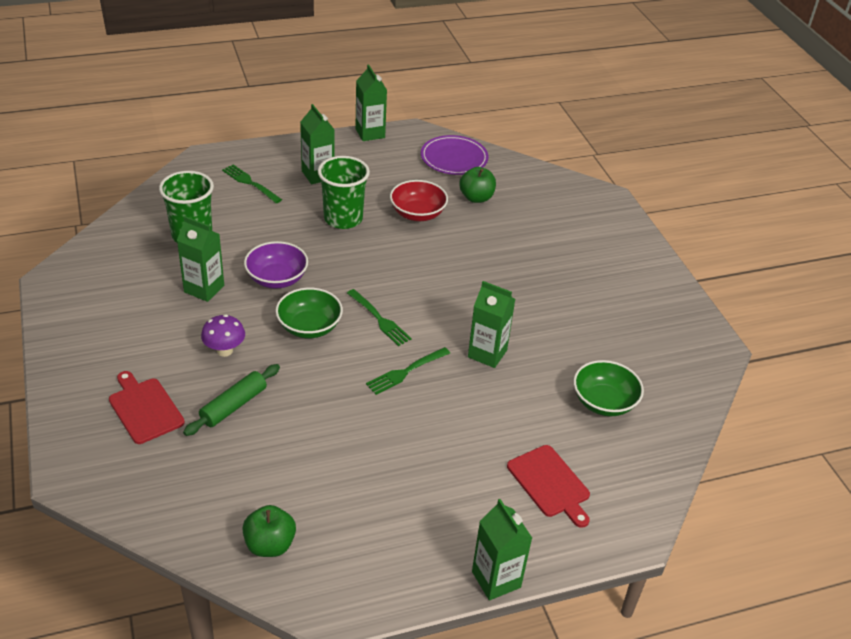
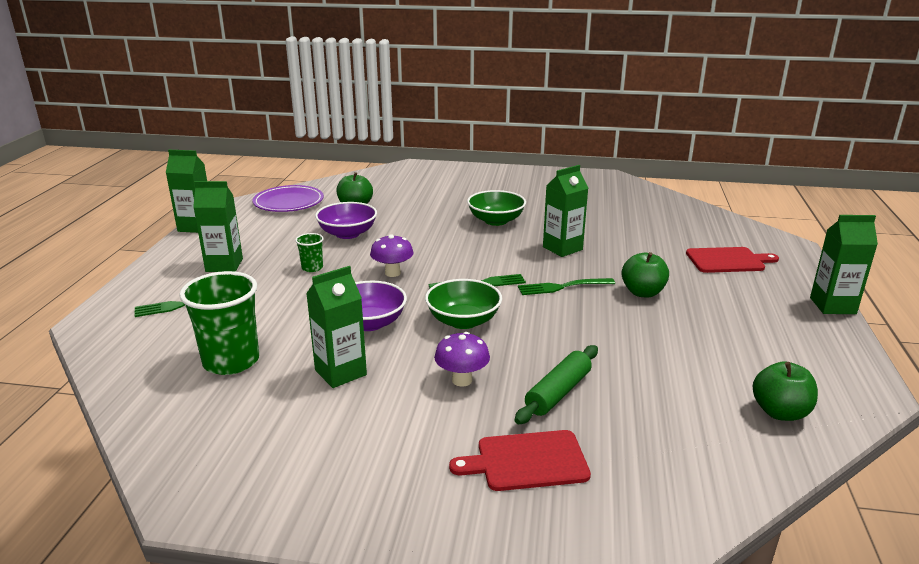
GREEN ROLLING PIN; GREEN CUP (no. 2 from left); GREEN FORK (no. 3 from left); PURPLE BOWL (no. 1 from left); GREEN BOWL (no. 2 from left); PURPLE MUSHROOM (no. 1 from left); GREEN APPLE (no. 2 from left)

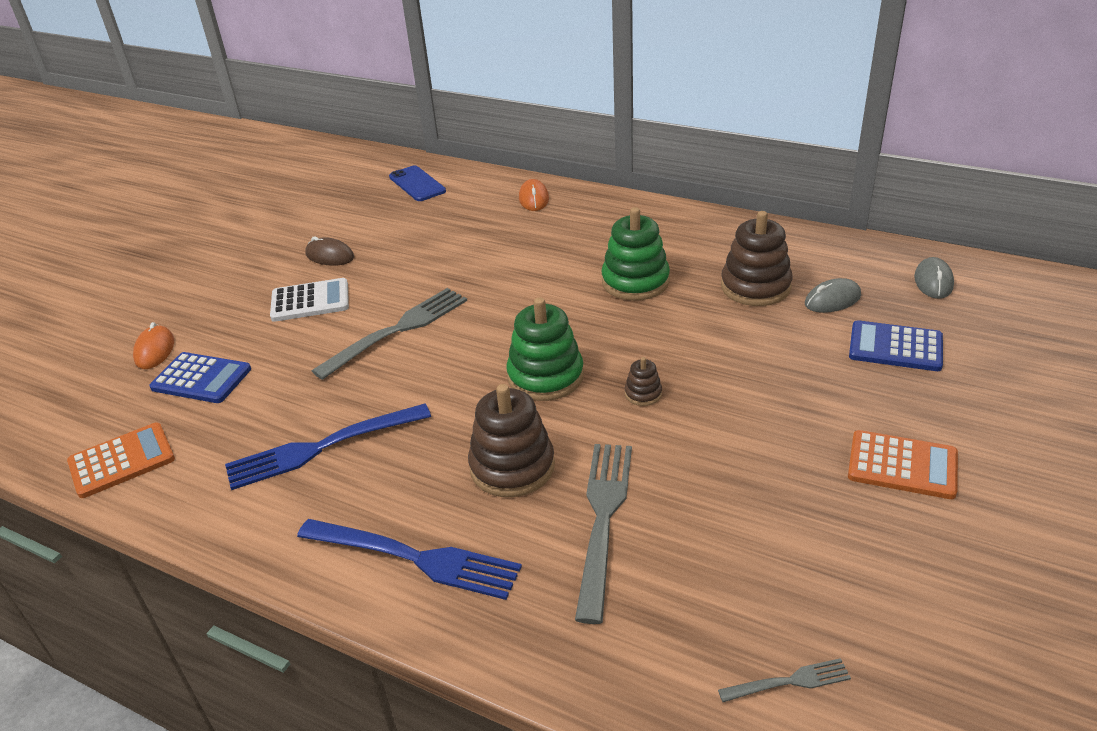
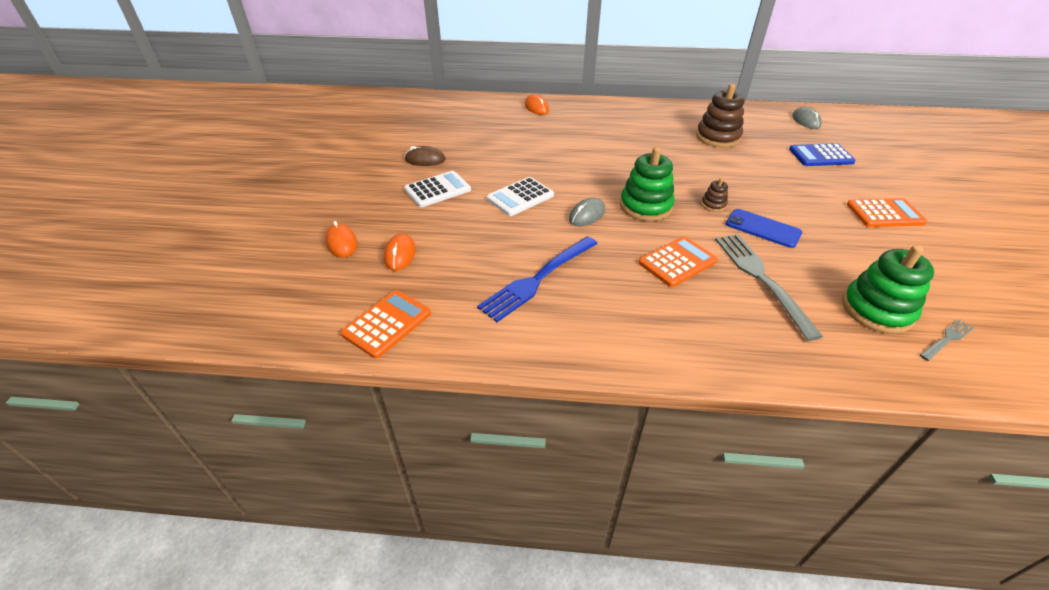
ORANGE MOUSE (no. 2 from left); BLUE FORK (no. 2 from left in the first image); WHITE CALCULATOR (no. 2 from left); BLUE PHONE; ORANGE CALCULATOR (no. 2 from left); GREEN STACKING TOY (no. 2 from left); GREY MOUSE (no. 1 from left)

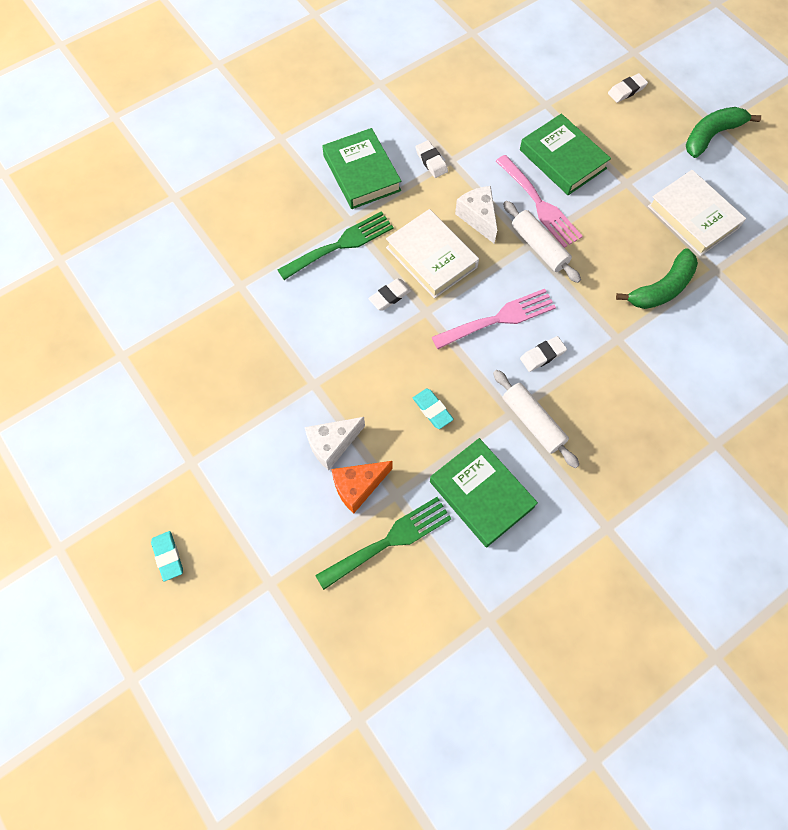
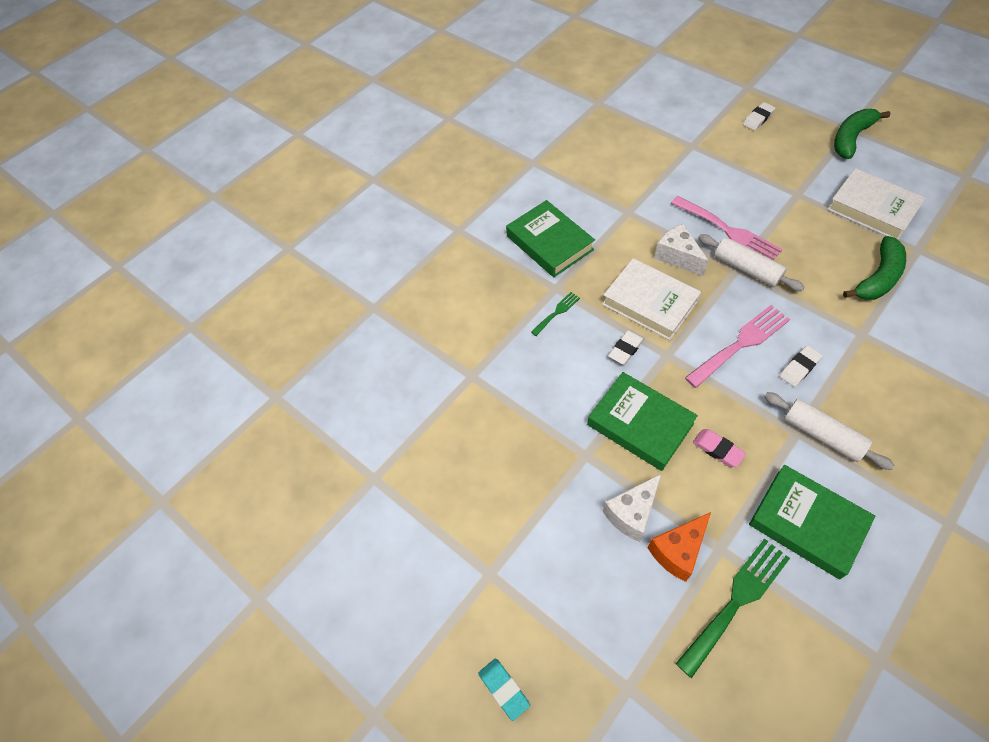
GREEN FORK (no. 1 from left); PINK ERASER; WHITE ERASER (no. 2 from left in the first image); GREEN BOOK (no. 2 from left)

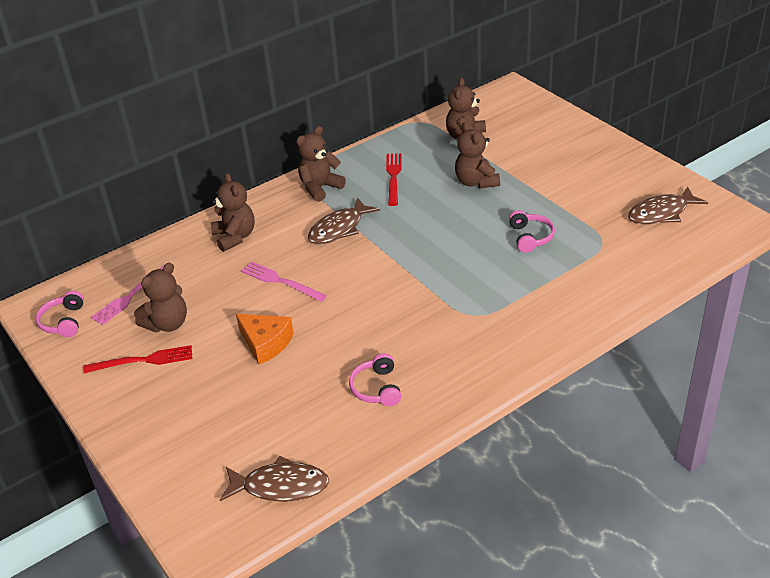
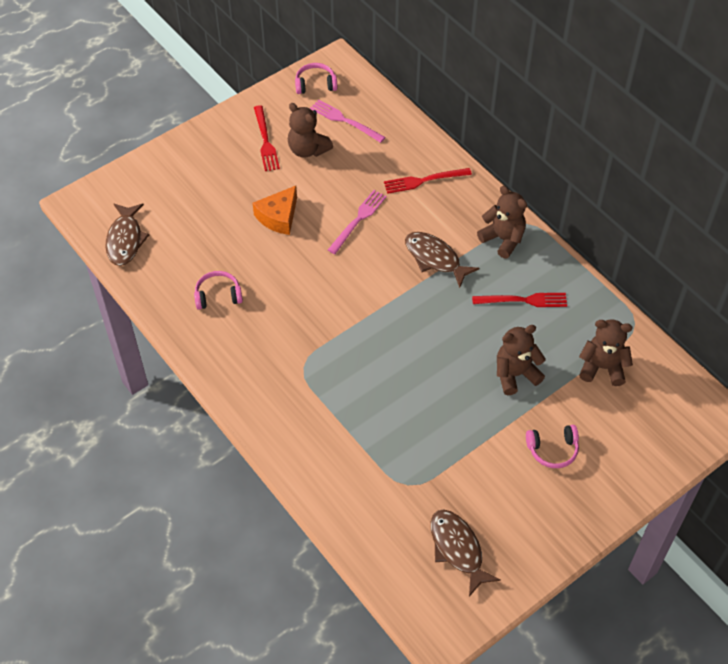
RED FORK (no. 2 from left); PINK HEADPHONES (no. 3 from left)

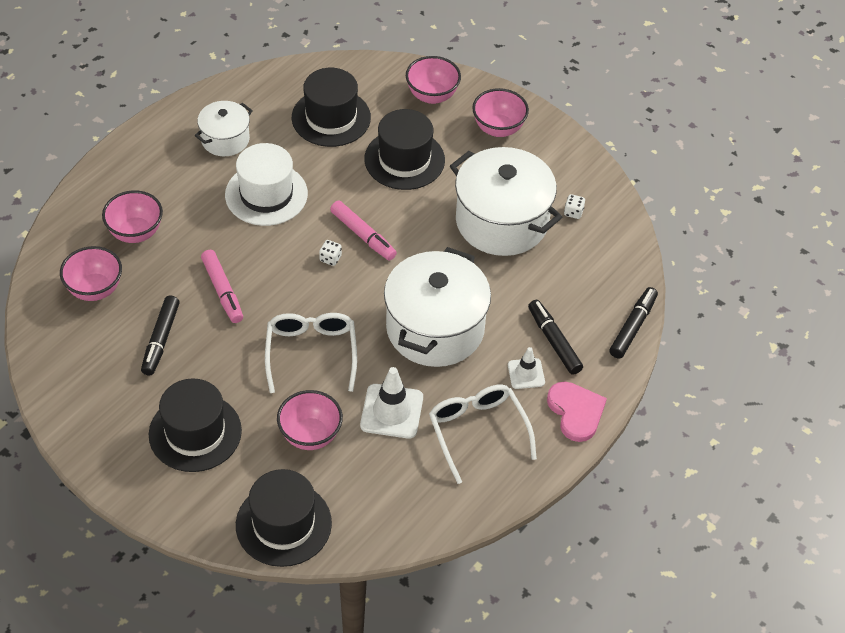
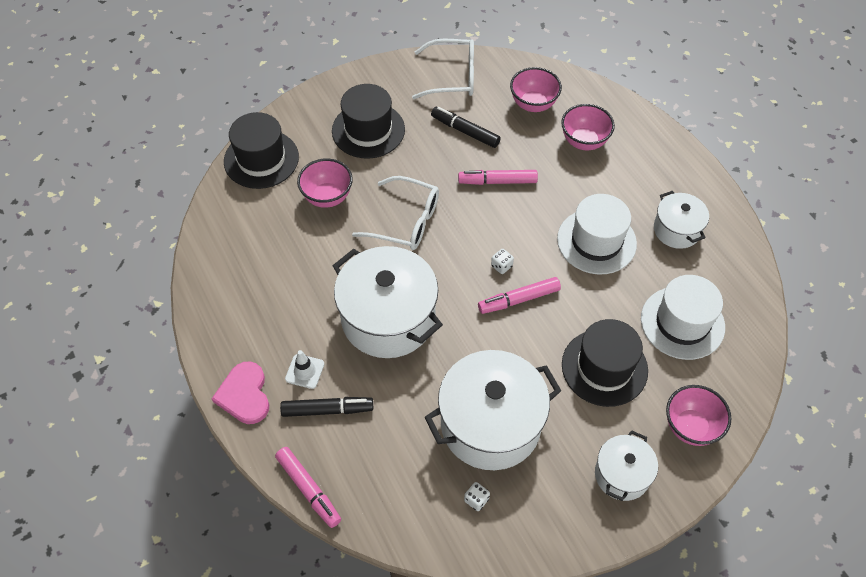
WHITE HAT (no. 2 from left); WHITE TRAFFIC CONE (no. 1 from left in the first image); WHITE GLASSES (no. 2 from left); WHITE POT (no. 3 from left); PINK HEART; PINK MARKER (no. 1 from left)

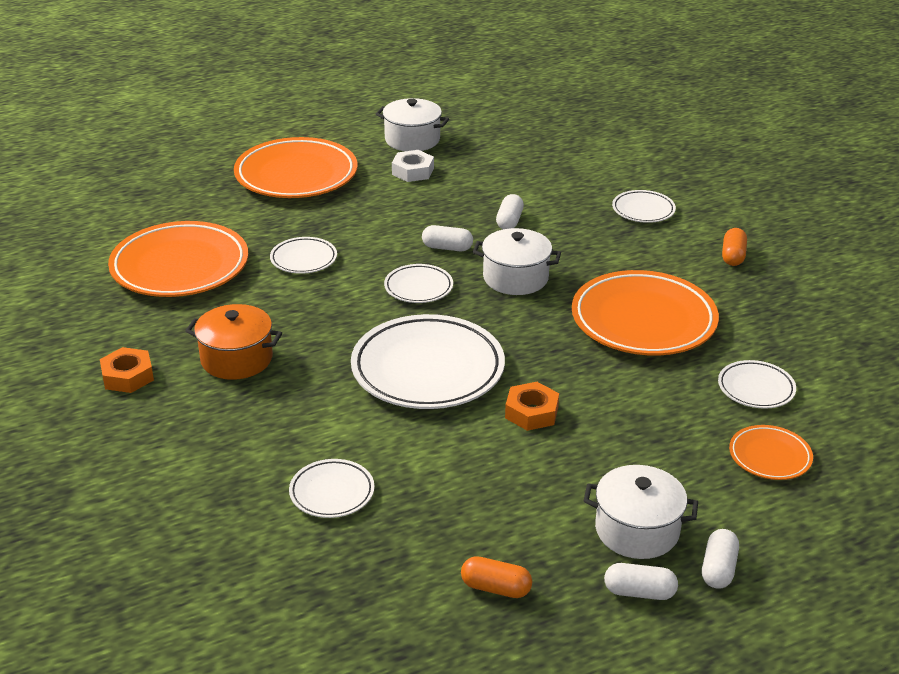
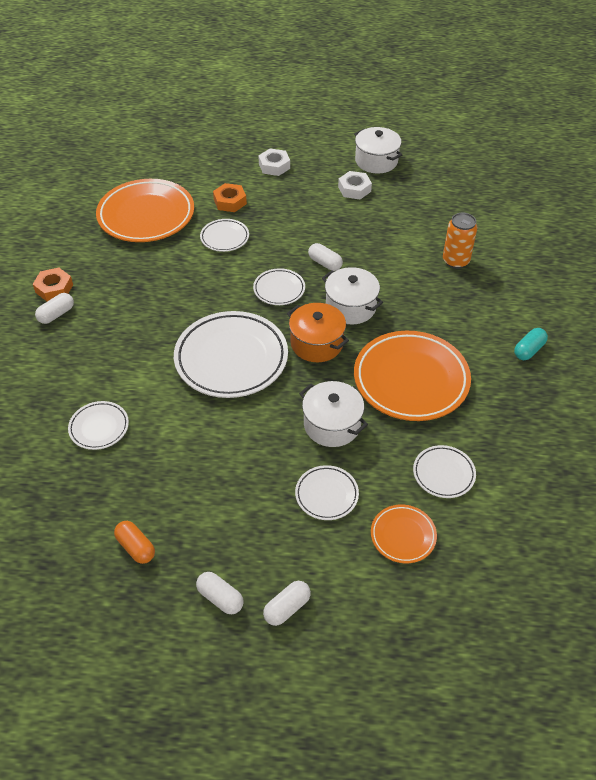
ORANGE POT; WHITE NUT (no. 1 from left); WHITE CAPSULE (no. 1 from left); ORANGE NUT (no. 2 from left); WHITE POT (no. 1 from left); WHITE PLATE (no. 5 from left); TURQUOISE CAPSULE; ORANGE CAN

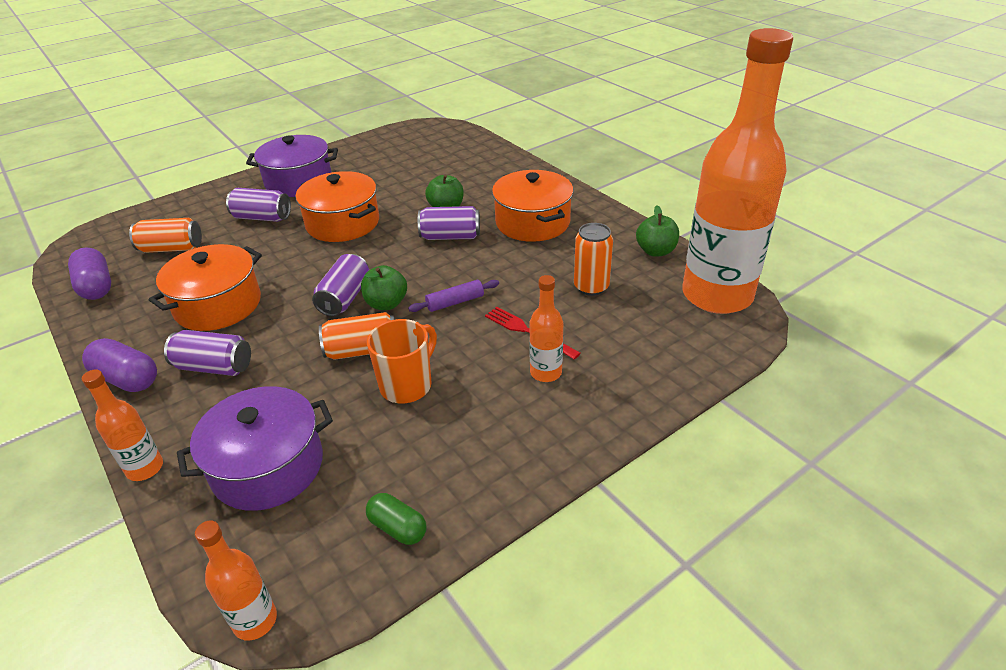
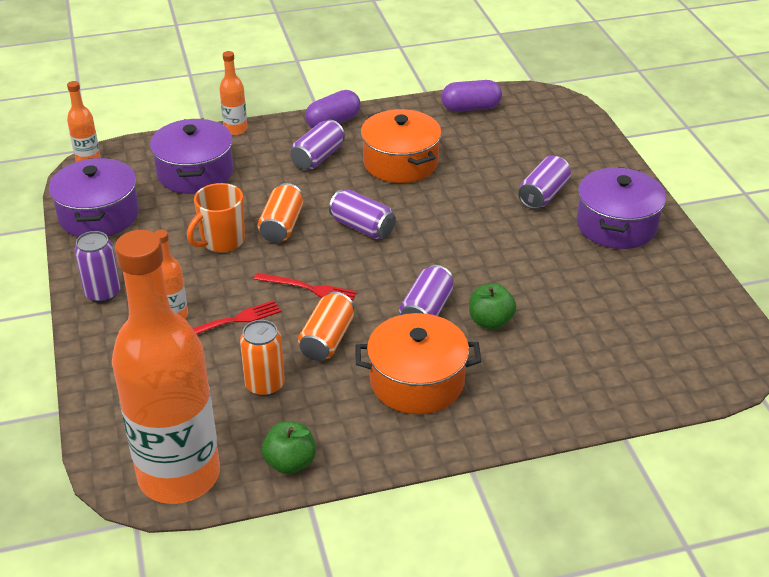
ORANGE CAN (no. 3 from left); ORANGE POT (no. 2 from left in the first image); GREEN APPLE (no. 1 from left in the first image); PURPLE POT (no. 1 from left); ORANGE MUG; RED FORK (no. 2 from left); PURPLE CAN (no. 1 from left)

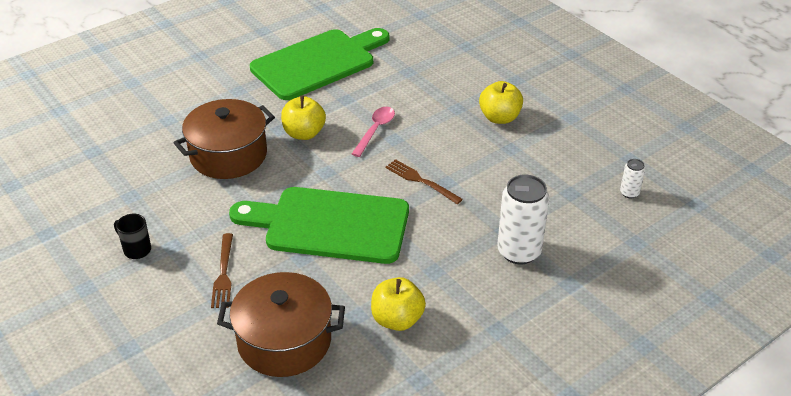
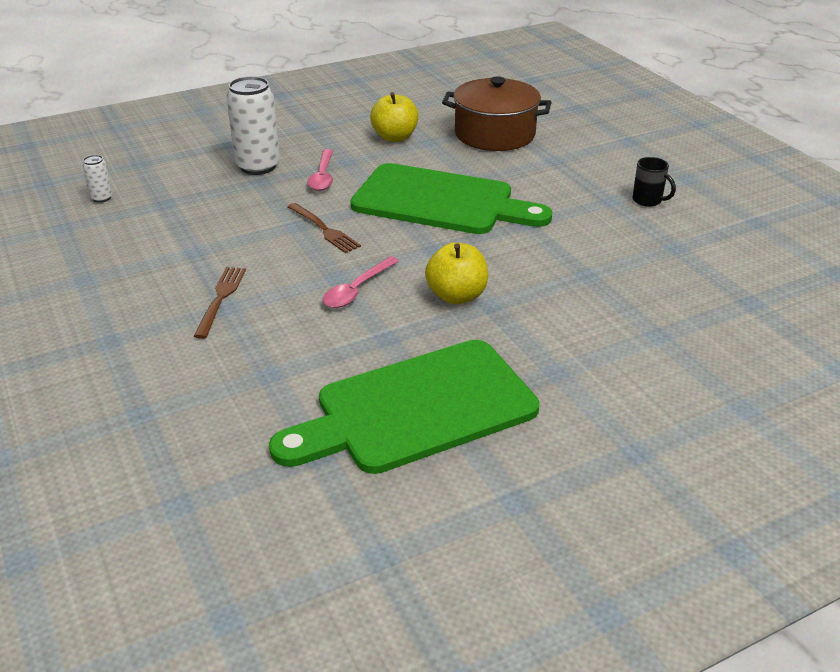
BROWN POT (no. 1 from left in the first image); BROWN FORK (no. 1 from left); YELLOW APPLE (no. 3 from left in the first image); PINK SPOON (no. 1 from left)

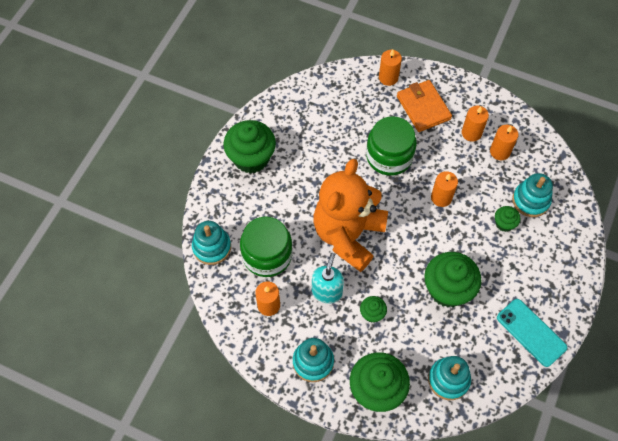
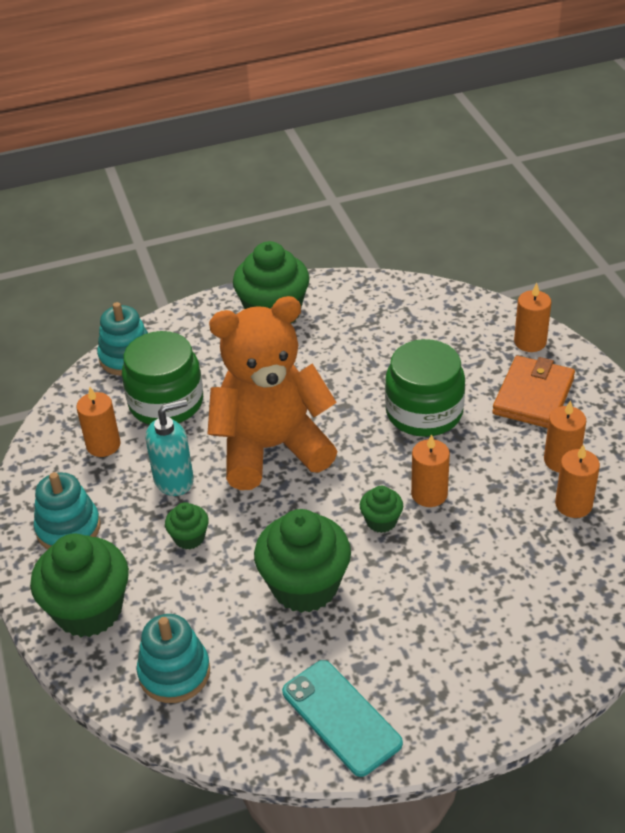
GREEN CUPCAKE (no. 5 from left); TURQUOISE PHONE; TURQUOISE STACKING TOY (no. 4 from left in the first image)

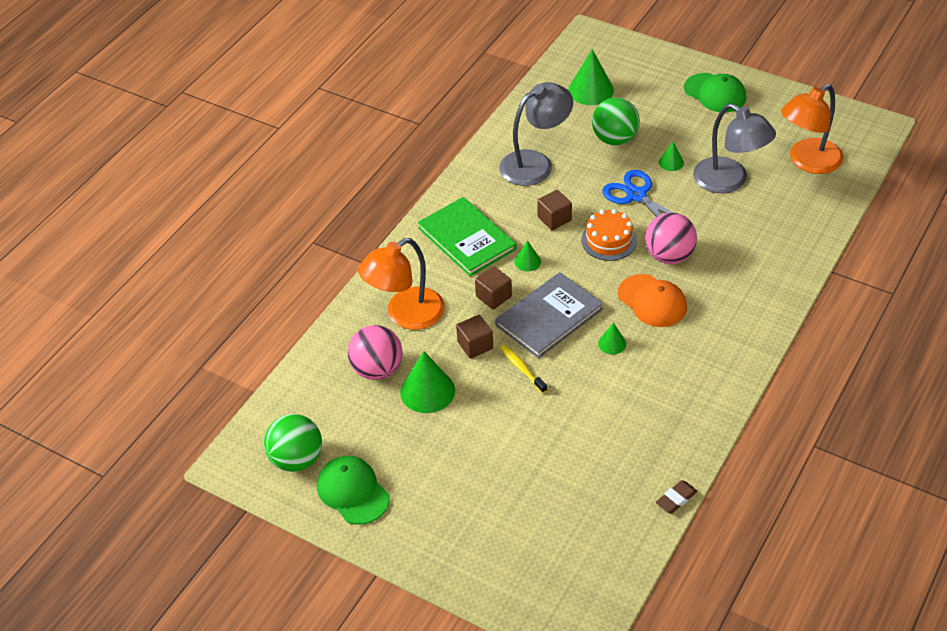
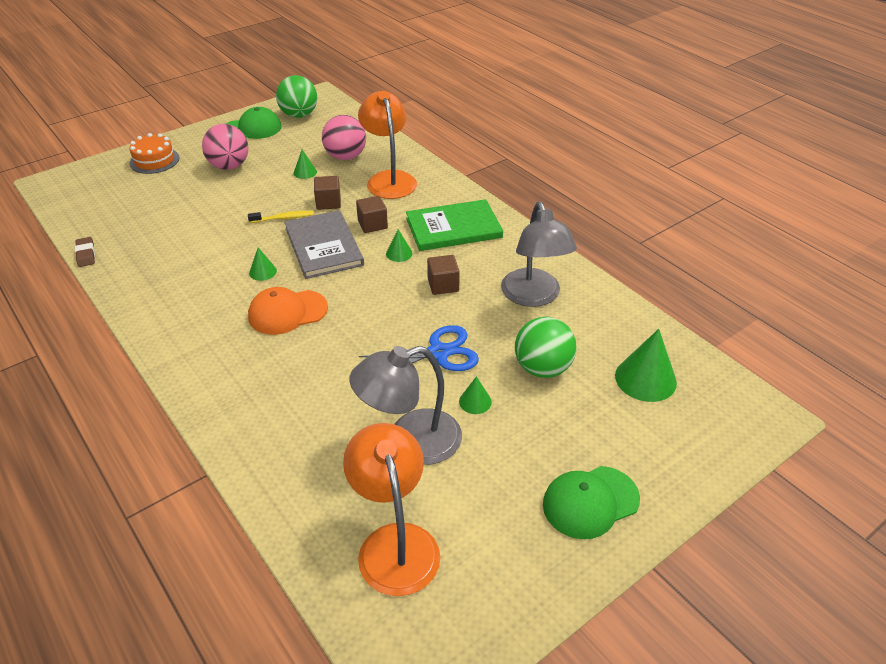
GREEN CONE (no. 2 from left); ORANGE CAKE; PINK BALL (no. 1 from left)

